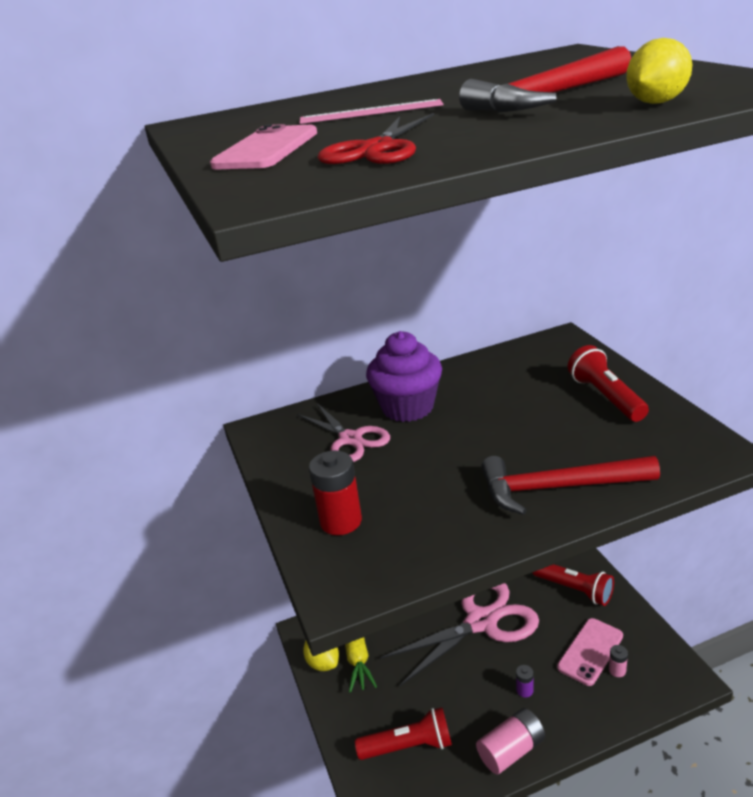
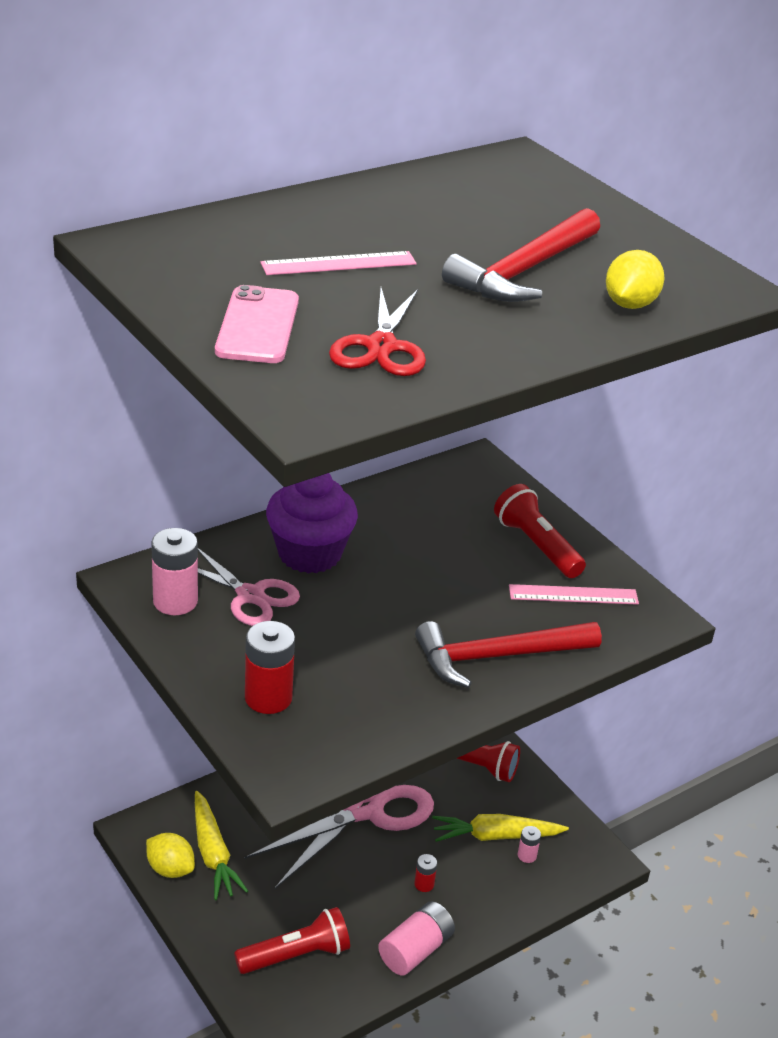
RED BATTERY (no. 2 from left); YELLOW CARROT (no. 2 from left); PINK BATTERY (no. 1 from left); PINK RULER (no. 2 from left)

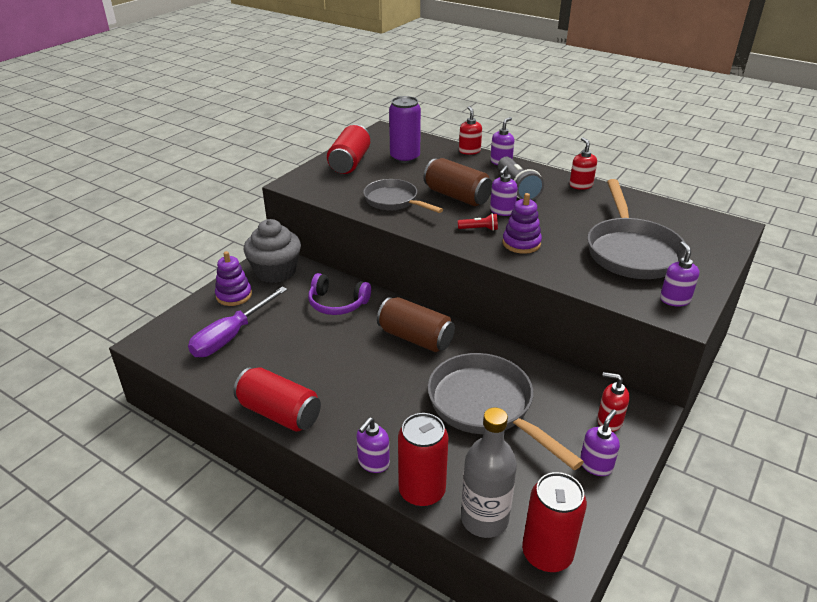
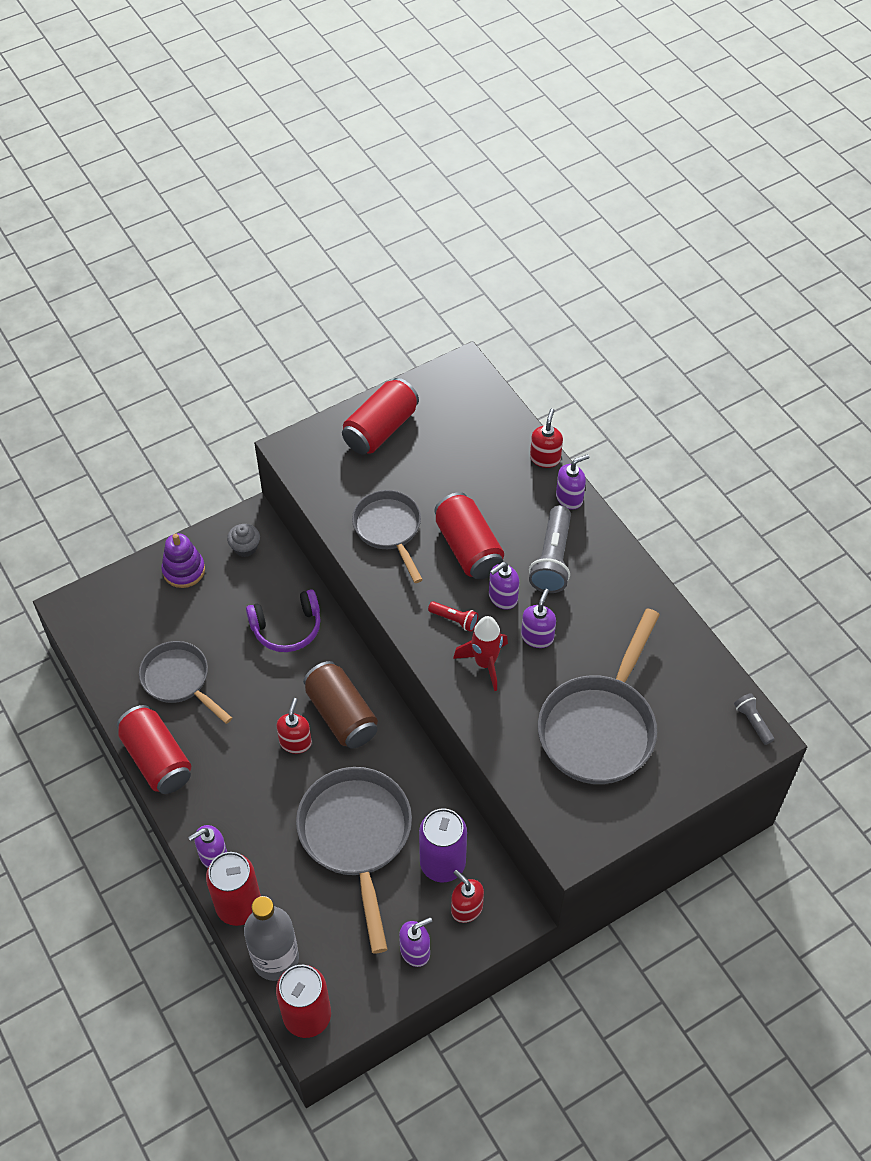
PURPLE SCREWDRIVER; GREY CUPCAKE; PURPLE HEADPHONES; PURPLE CAN; RED CAN (no. 5 from left); RED ROCKET; RED SOAP DISPENSER (no. 1 from left); PURPLE SOAP DISPENSER (no. 4 from left); GREY PAN (no. 1 from left); GREY FLASHLIGHT (no. 2 from left)

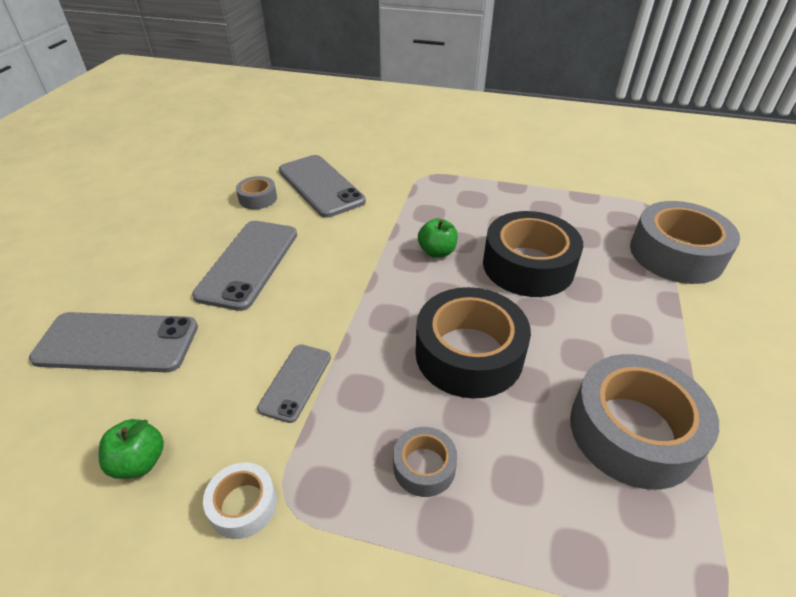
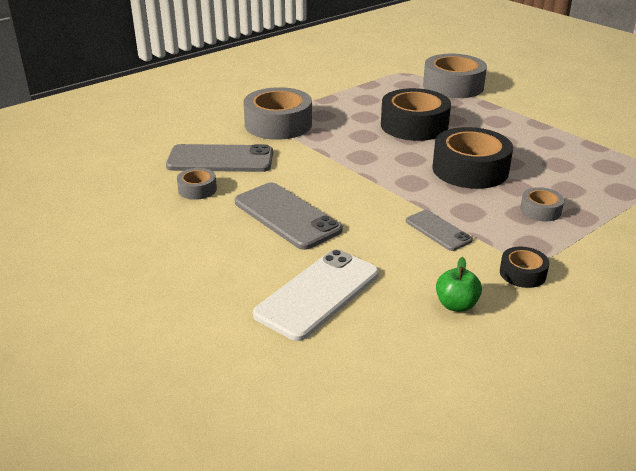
WHITE PHONE; BLACK TAPE (no. 3 from left); GREEN APPLE (no. 2 from left in the first image); GREY TAPE (no. 2 from left)

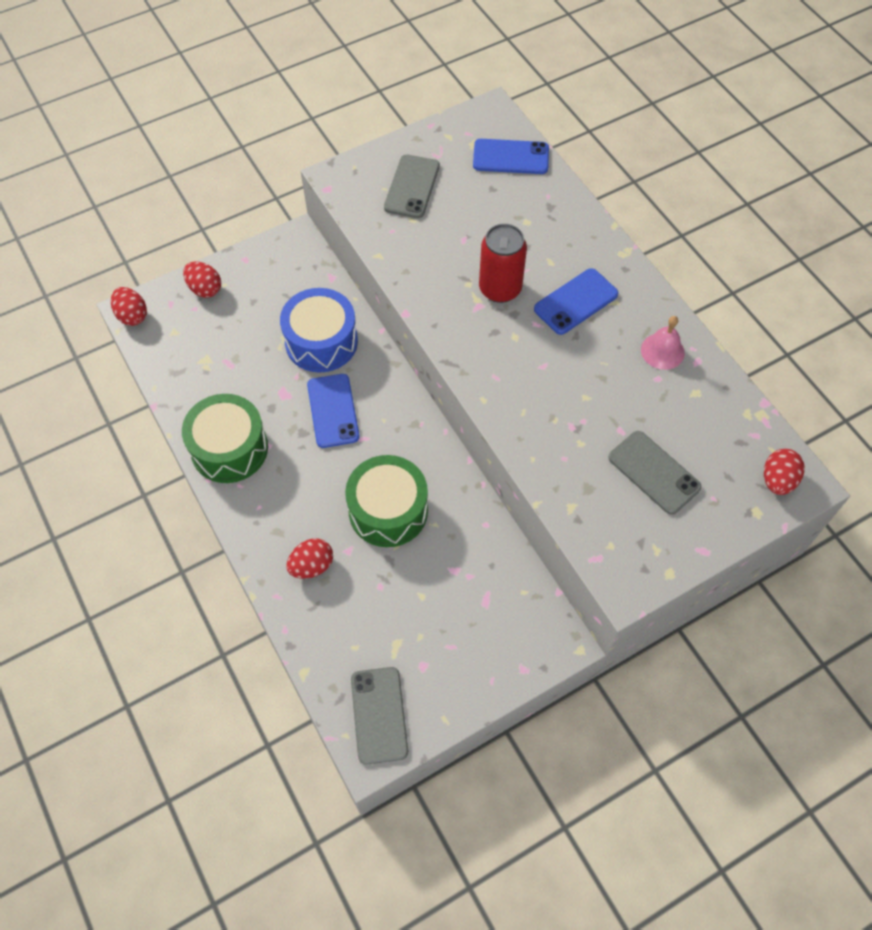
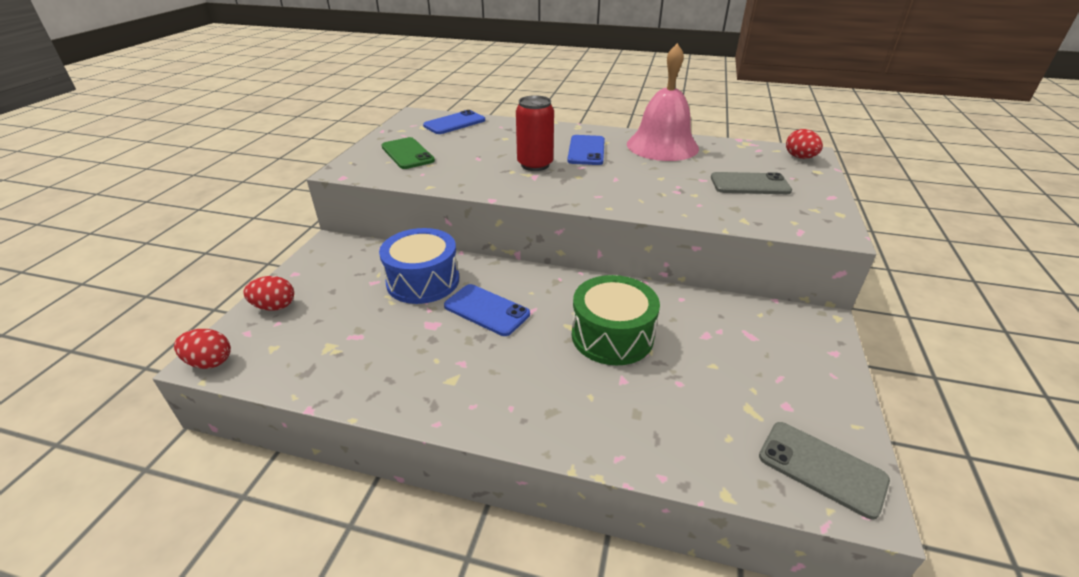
GREEN DRUM (no. 1 from left in the first image); RED EGG (no. 3 from left in the first image); GREEN PHONE; PINK BELL

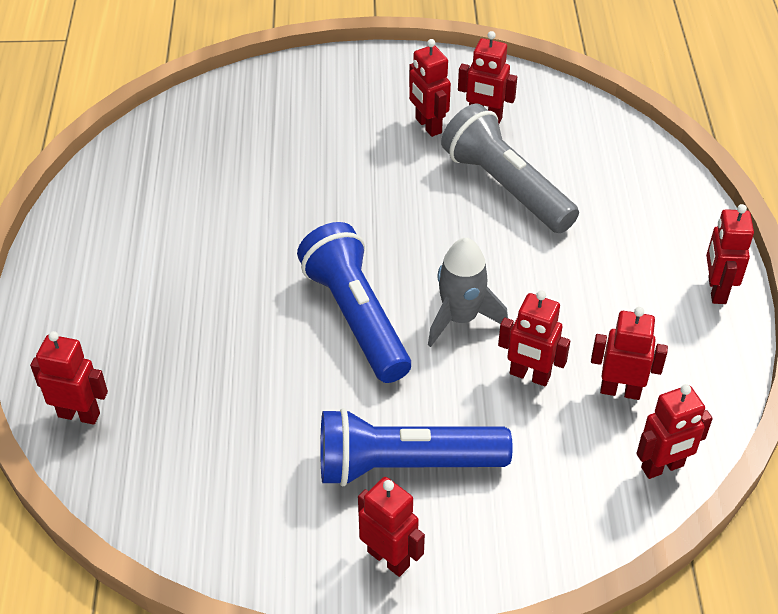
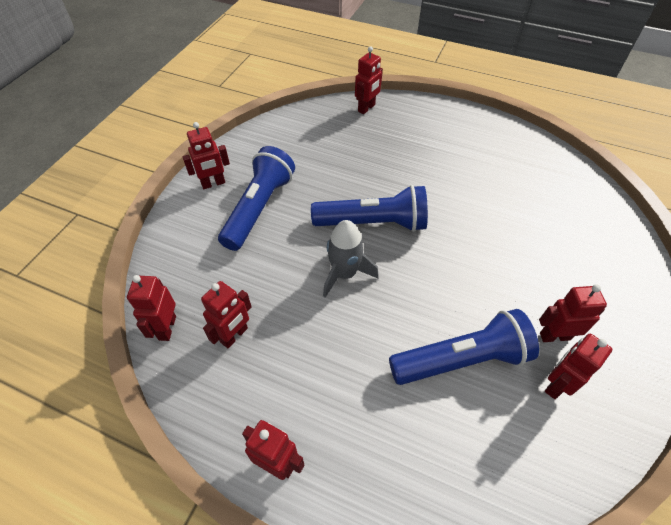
BLUE FLASHLIGHT (no. 3 from left); RED ROBOT (no. 5 from left in the first image)

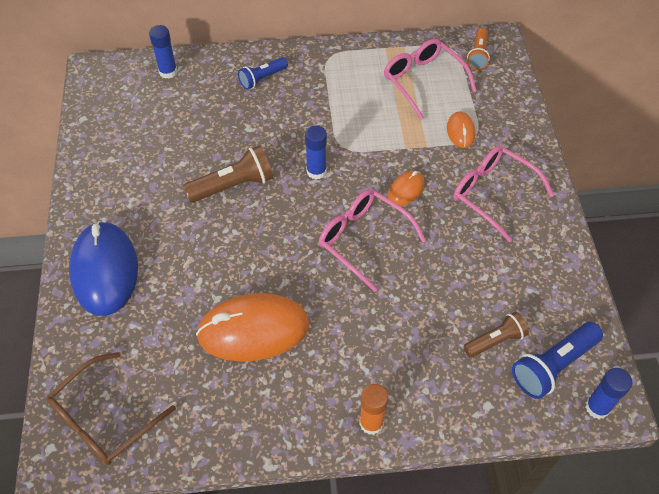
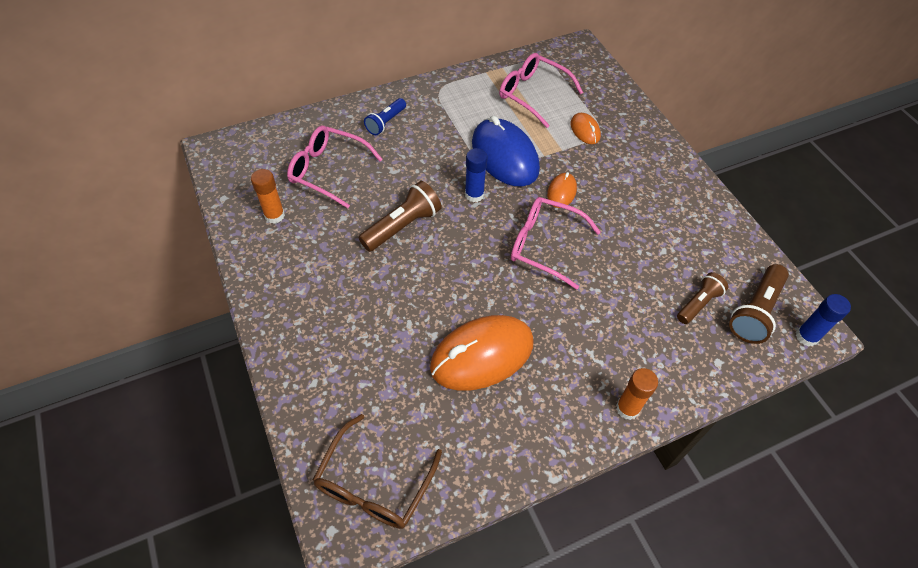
BLUE MOUSE; BLUE GLUE STICK (no. 1 from left in the first image); PINK GLASSES (no. 1 from left); ORANGE FLASHLIGHT; BROWN FLASHLIGHT (no. 3 from left); ORANGE GLUE STICK (no. 1 from left)

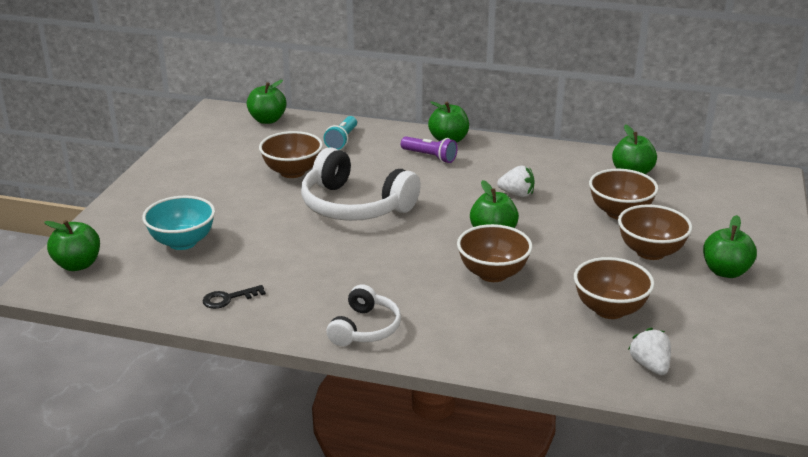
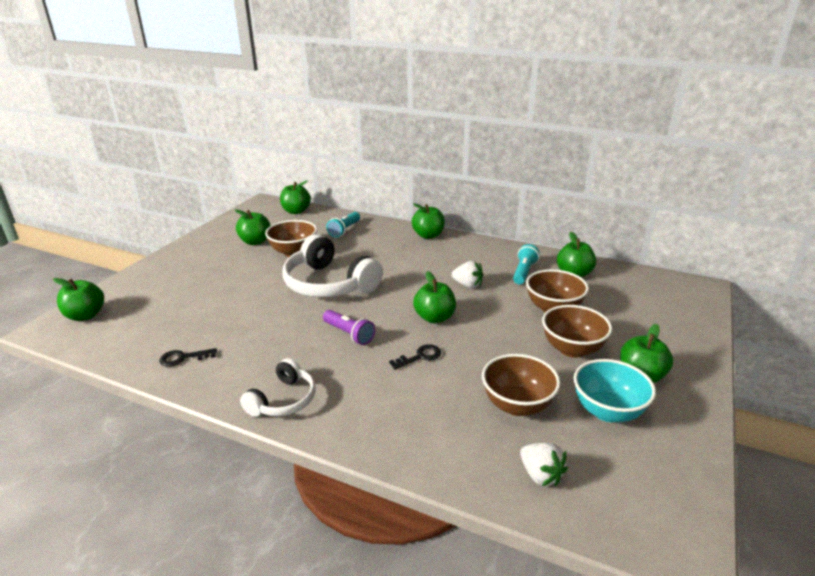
TURQUOISE BOWL; PURPLE FLASHLIGHT; BLACK KEY (no. 2 from left); WHITE STRAWBERRY (no. 2 from left); GREEN APPLE (no. 2 from left); TURQUOISE FLASHLIGHT (no. 2 from left)

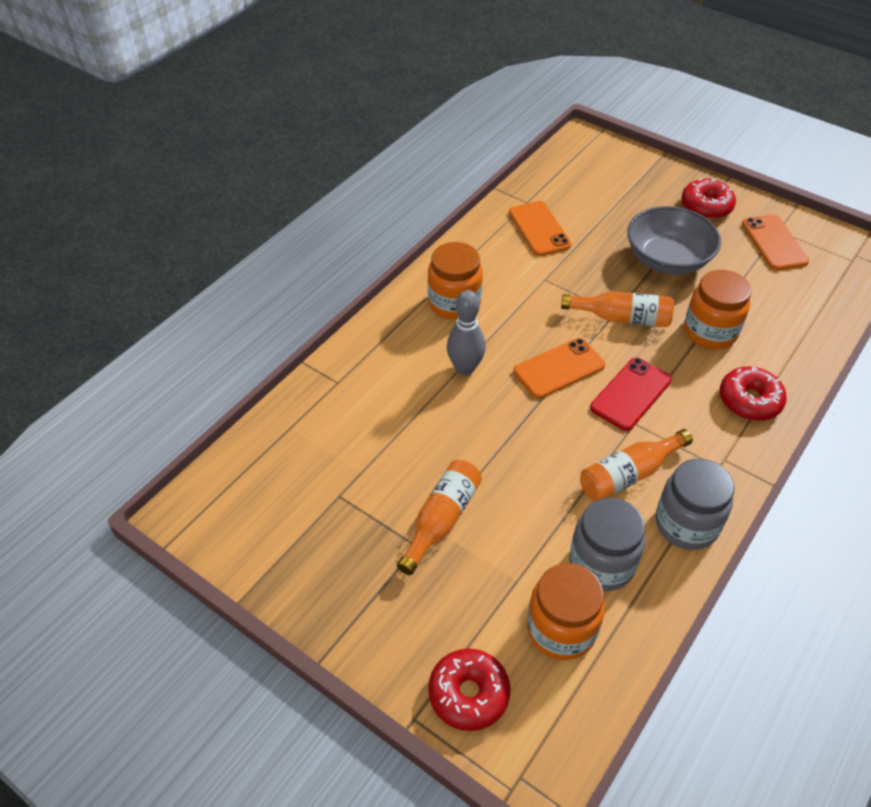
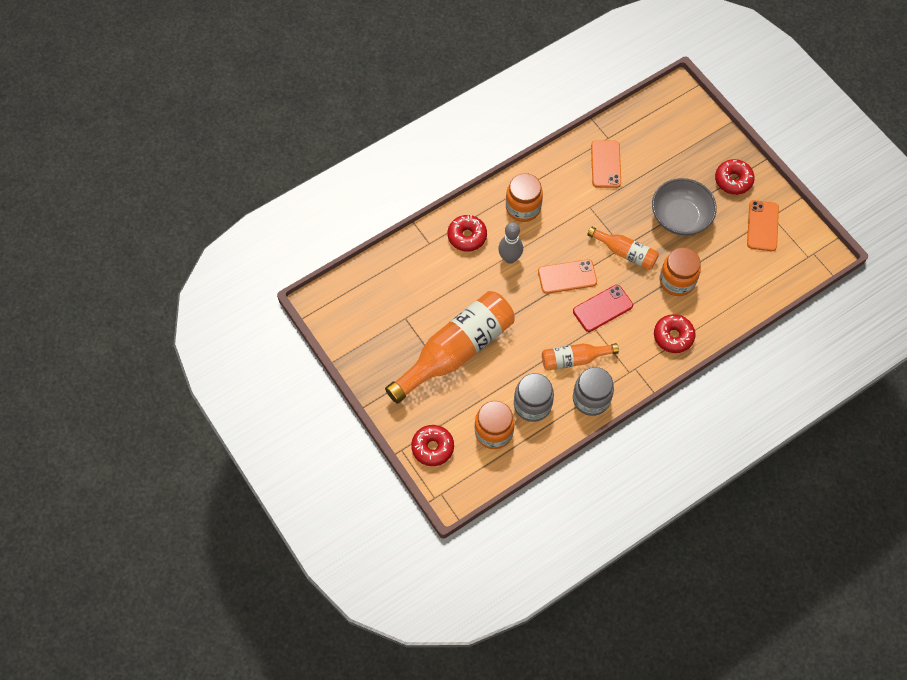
ORANGE BOTTLE (no. 1 from left); RED DONUT (no. 2 from left)

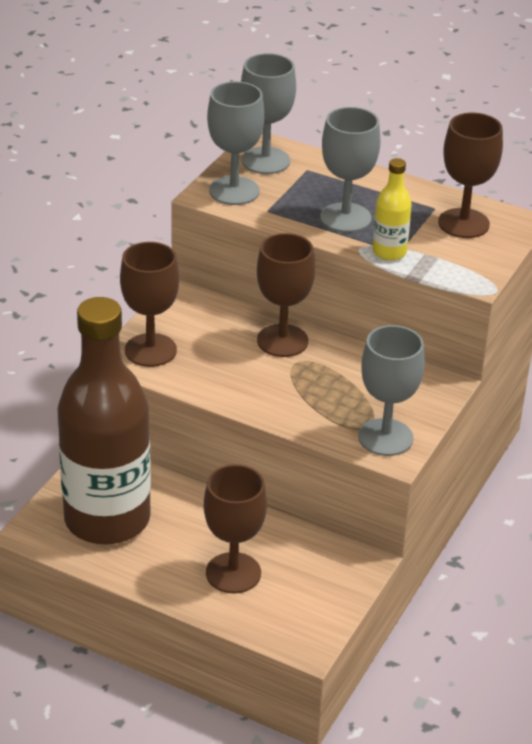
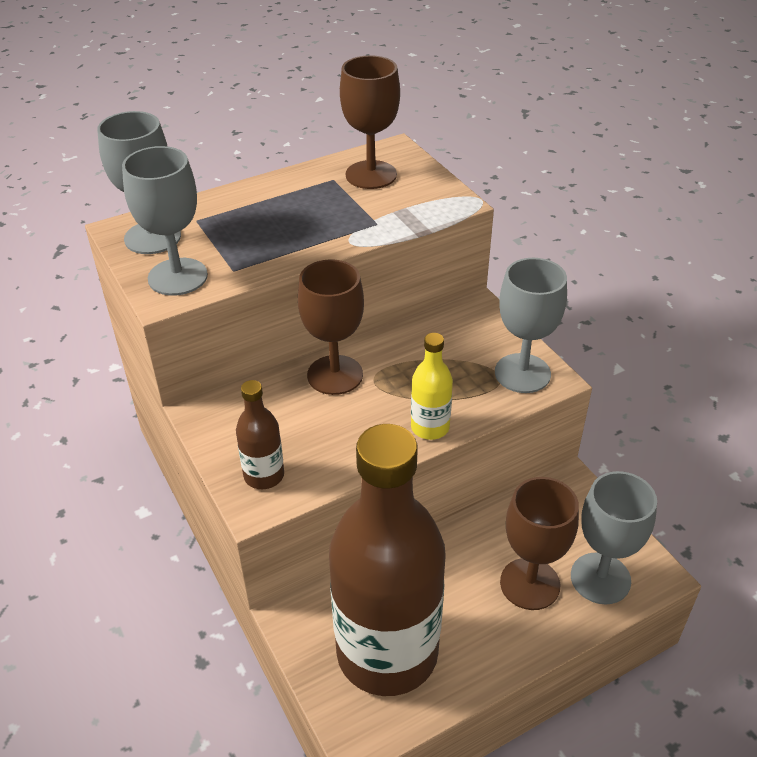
BROWN BOTTLE (no. 1 from left); GREY GOBLET (no. 4 from left); YELLOW BOTTLE

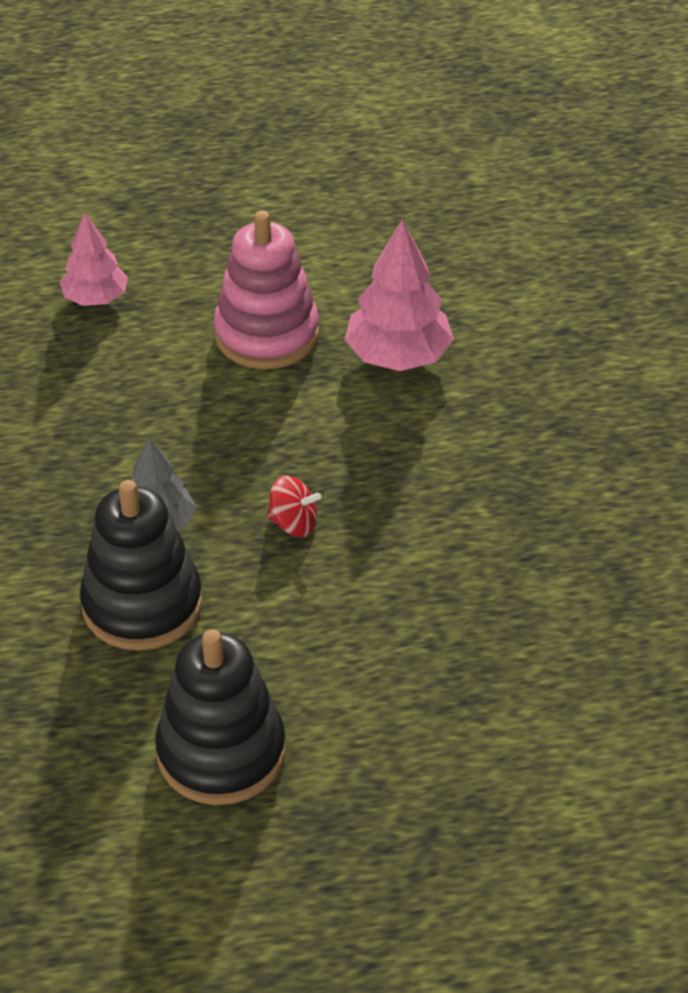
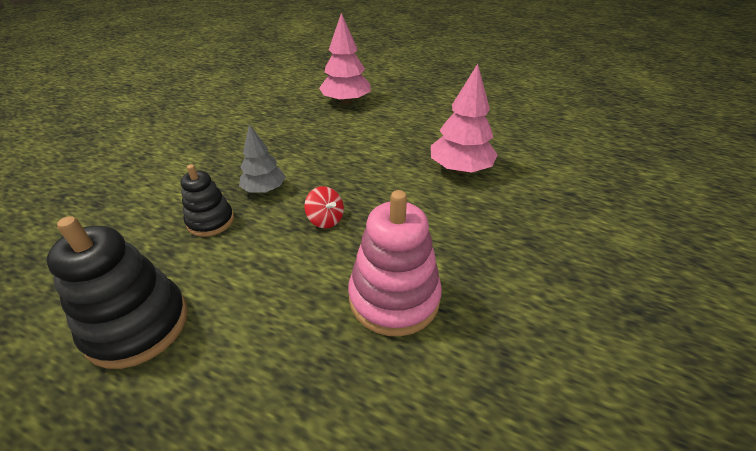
PINK TREE (no. 1 from left); BLACK STACKING TOY (no. 2 from left); PINK STACKING TOY

